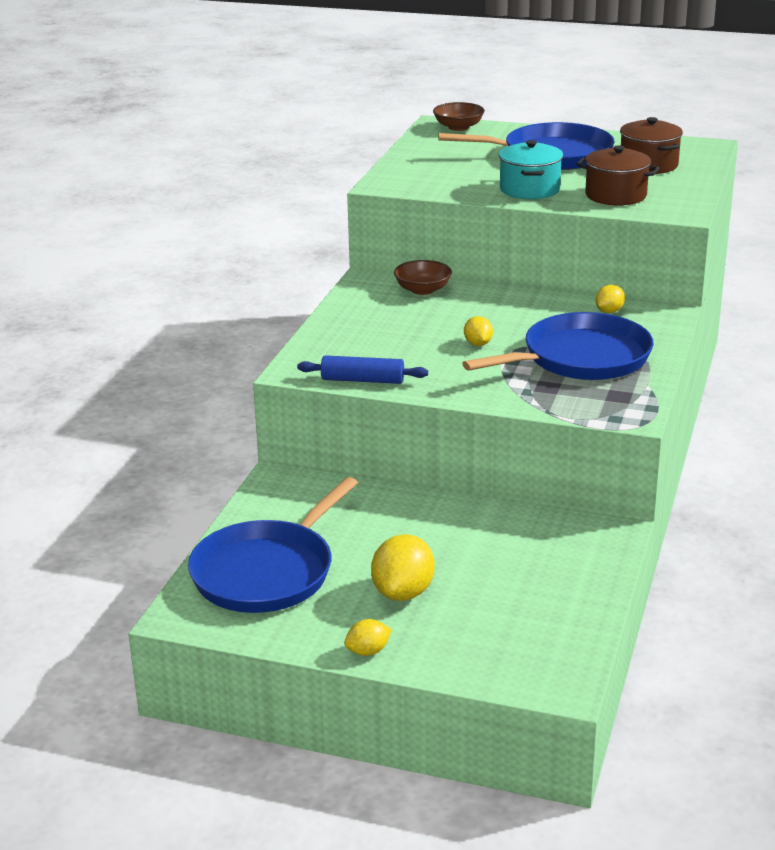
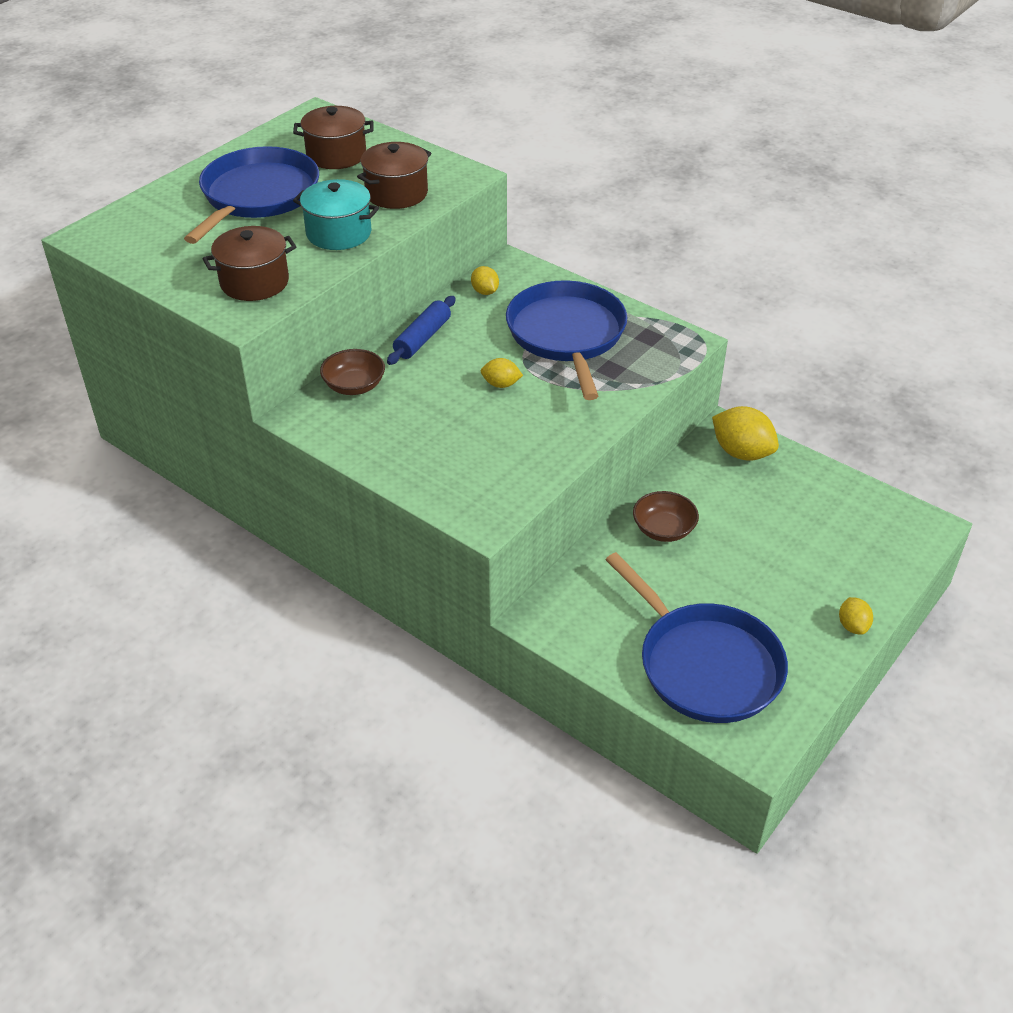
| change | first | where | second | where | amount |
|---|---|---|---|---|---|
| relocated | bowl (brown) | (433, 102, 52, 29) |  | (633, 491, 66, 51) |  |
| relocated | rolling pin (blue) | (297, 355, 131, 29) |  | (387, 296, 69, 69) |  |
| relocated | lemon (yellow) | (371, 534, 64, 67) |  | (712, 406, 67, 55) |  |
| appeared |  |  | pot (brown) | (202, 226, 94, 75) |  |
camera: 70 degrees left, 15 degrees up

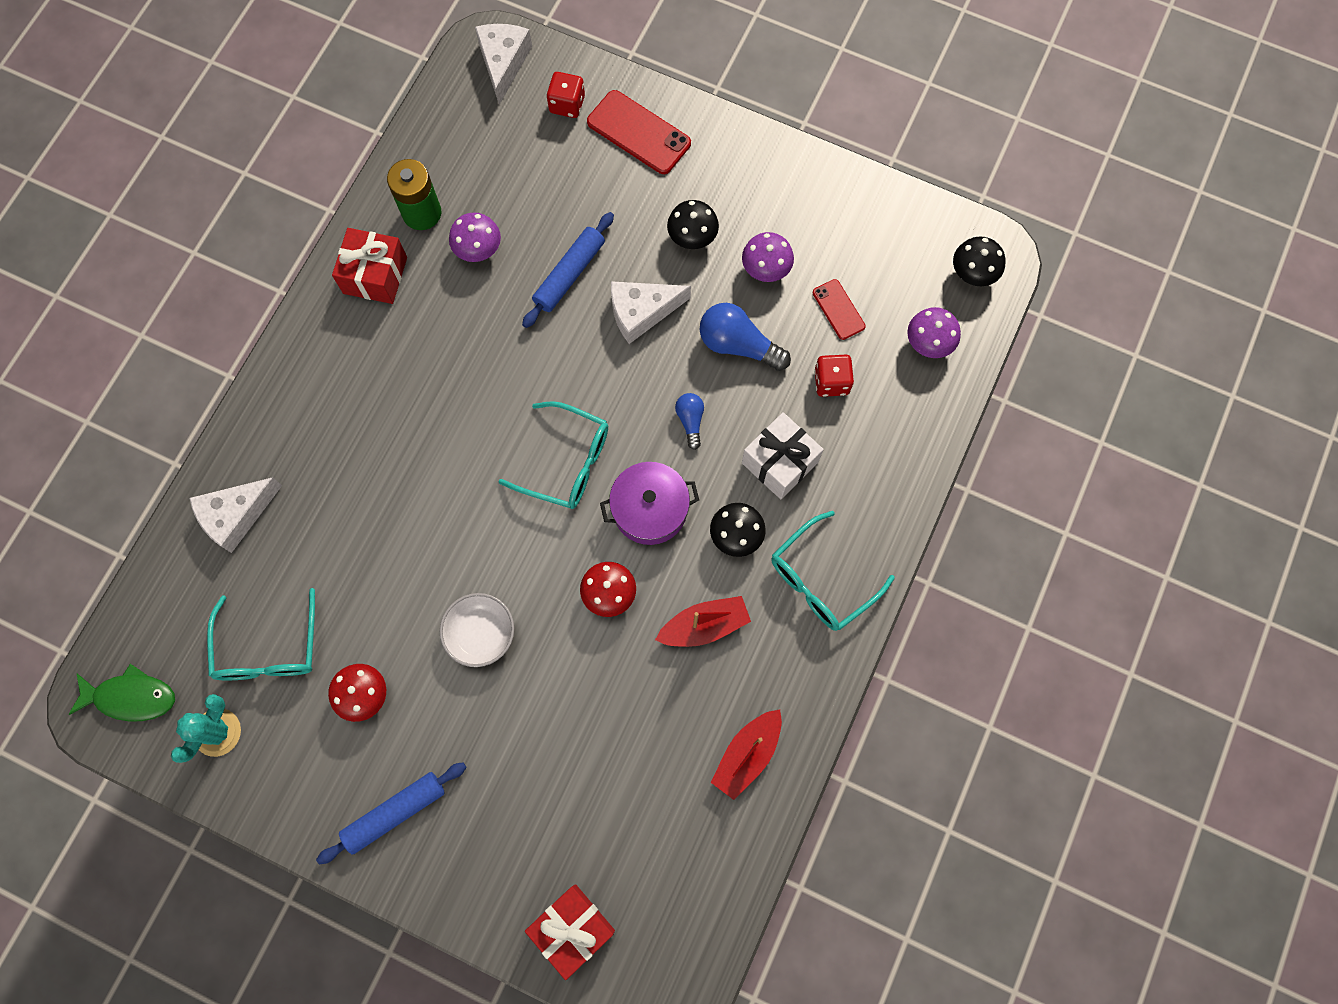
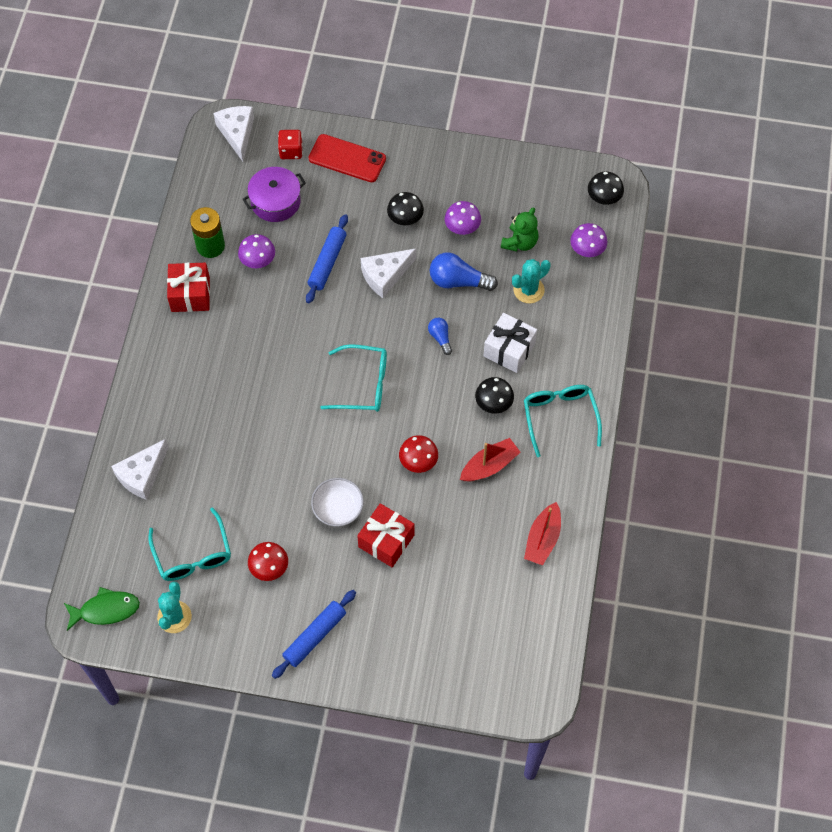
| change | first | where | second | where | amount |
|---|---|---|---|---|---|
| exchanged | phone (red) | (813, 279, 53, 61) | teddy bear (green) | (501, 207, 37, 45) |  |
| exchanged | dice (red) | (814, 355, 40, 42) | cactus (turquoise) | (512, 259, 39, 44) |  |
| relocated | pot (purple) | (600, 462, 99, 83) |  | (243, 167, 63, 55) |  |
| spun | glasses (turquoise) | (771, 511, 124, 120) |  | (524, 385, 78, 72) | 135 degrees clockwise |
| relocated | gift (red) | (525, 884, 90, 96) |  | (357, 503, 57, 64) |  |
camera: 15 degrees left, 10 degrees down

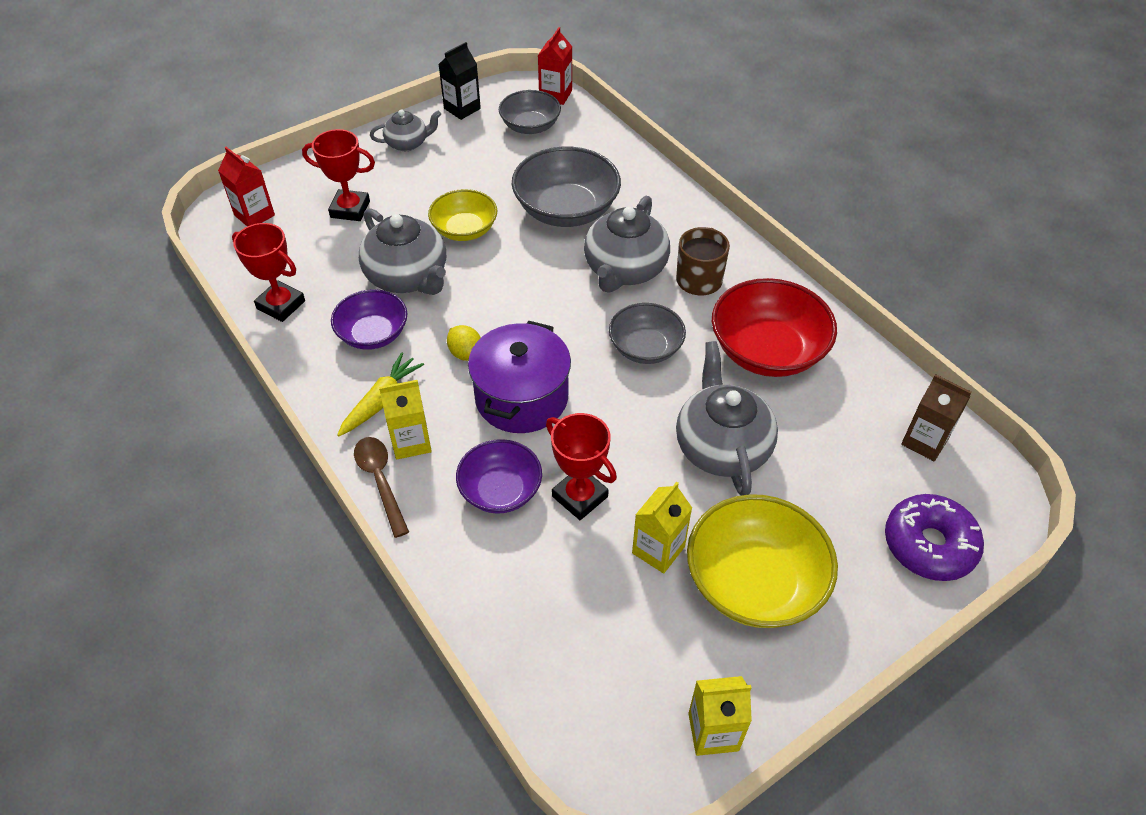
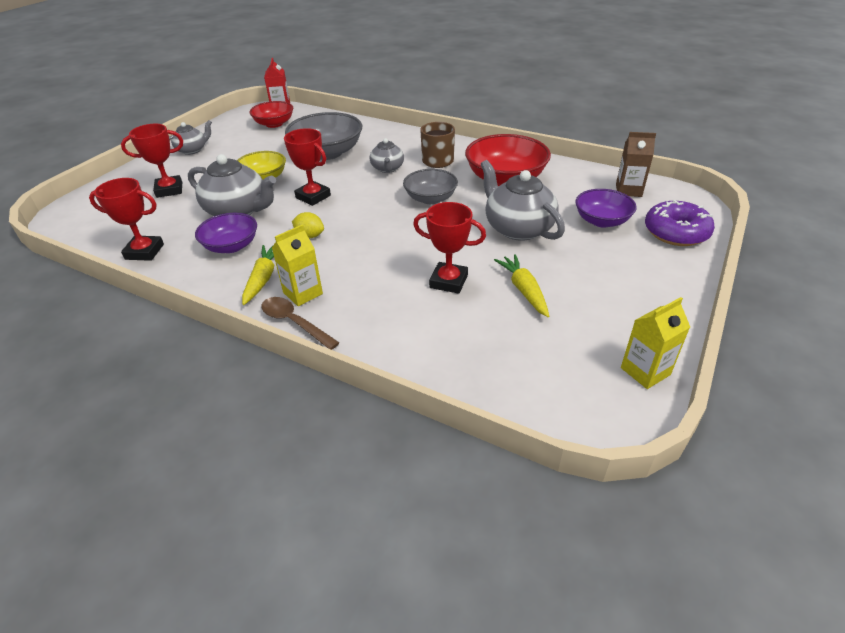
| change | first | where | second | where | amount |
|---|---|---|---|---|---|
| missing | carton (black) | (438, 42, 43, 78) |  |  |  |
| colour | bowl (grey) | (499, 90, 62, 44) | bowl (red) | (249, 101, 44, 27) |  |
| missing | carton (red) | (218, 147, 57, 80) |  |  |  |
| size | teapot (grey) | (584, 196, 86, 97) |  | (369, 138, 35, 35) | x0.58 |
| missing | pot (purple) | (468, 321, 103, 112) |  |  |  |
| relocated | bowl (purple) | (456, 439, 86, 75) |  | (575, 189, 61, 39) |  |
| exchanged | carton (yellow) | (632, 482, 60, 91) | carrot (yellow) | (494, 254, 55, 63) |  |
| missing | bowl (yellow) | (687, 494, 151, 134) |  |  |  |
| appeared |  |  | trophy (red) | (284, 128, 47, 78) |  |
camera: 25 degrees left, 10 degrees down

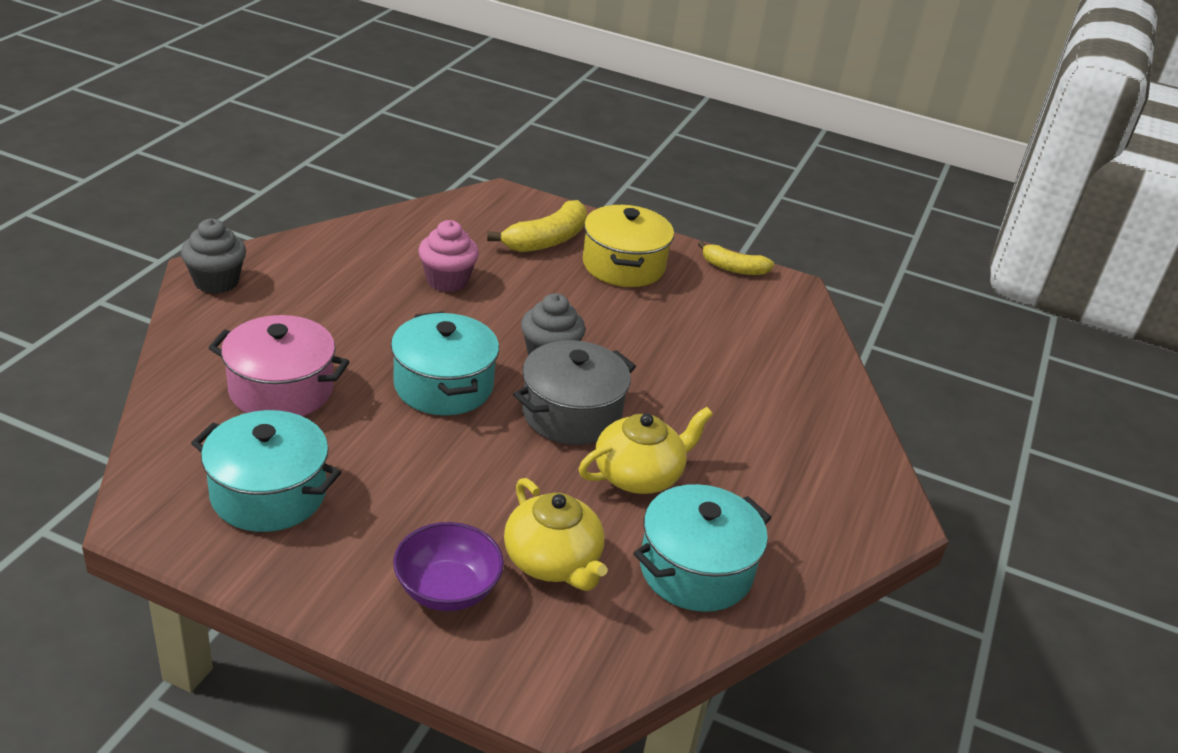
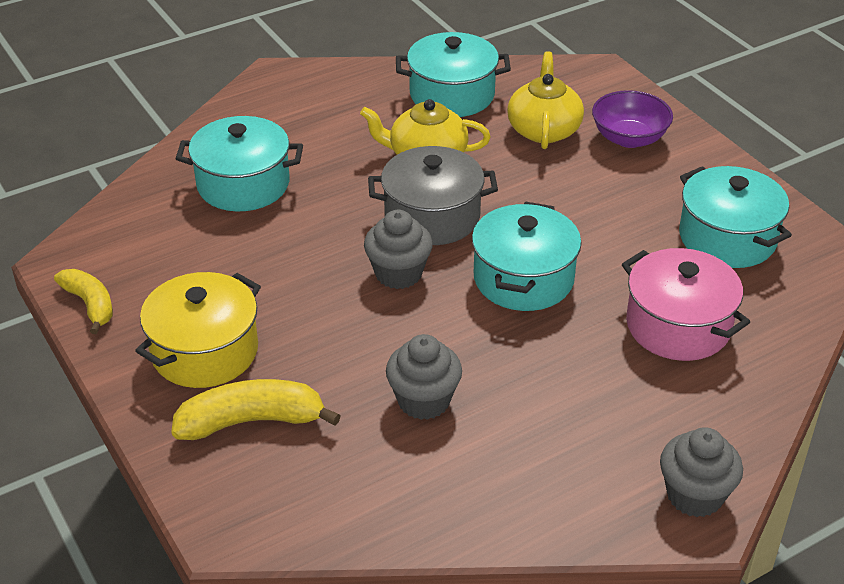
| change | first | where | second | where | amount |
|---|---|---|---|---|---|
| colour | cupcake (pink) | (418, 220, 61, 72) | cupcake (grey) | (386, 334, 76, 86) |  |
| appeared |  |  | pot (turquoise) | (176, 116, 127, 95) |  |
camera: 140 degrees left, 5 degrees up

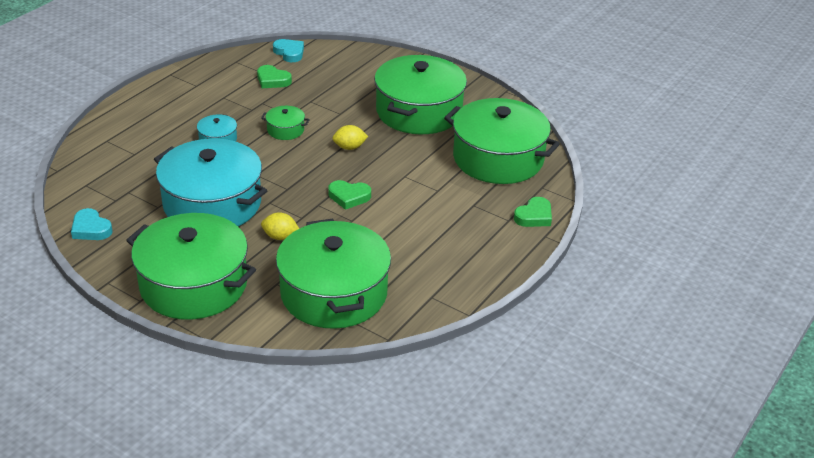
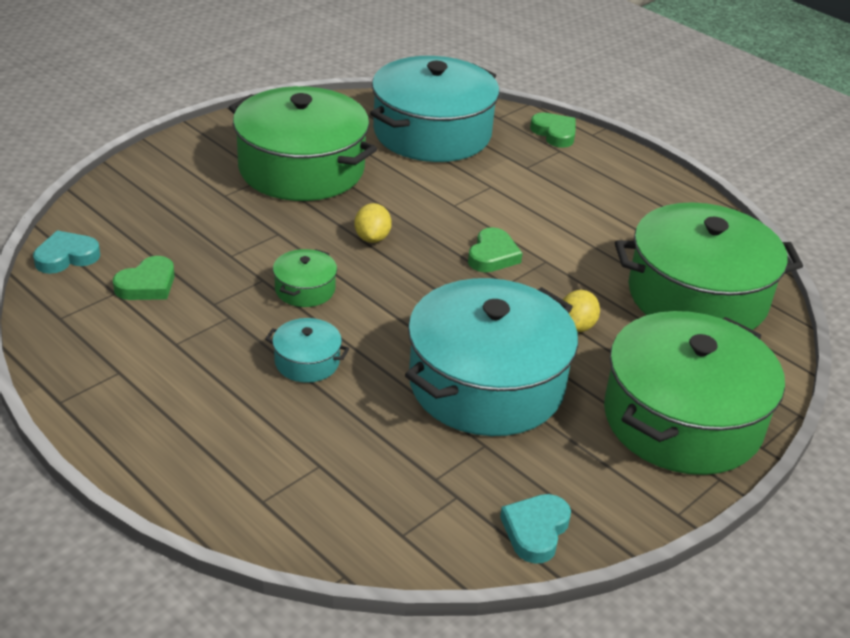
| change | first | where | second | where | amount |
|---|---|---|---|---|---|
| colour | pot (green) | (444, 98, 116, 86) | pot (turquoise) | (370, 56, 129, 106) |  |
| spun | heart (turquoise) | (71, 208, 41, 32) |  | (500, 494, 71, 70) | 150 degrees clockwise |
camera: 80 degrees left, 0 degrees up

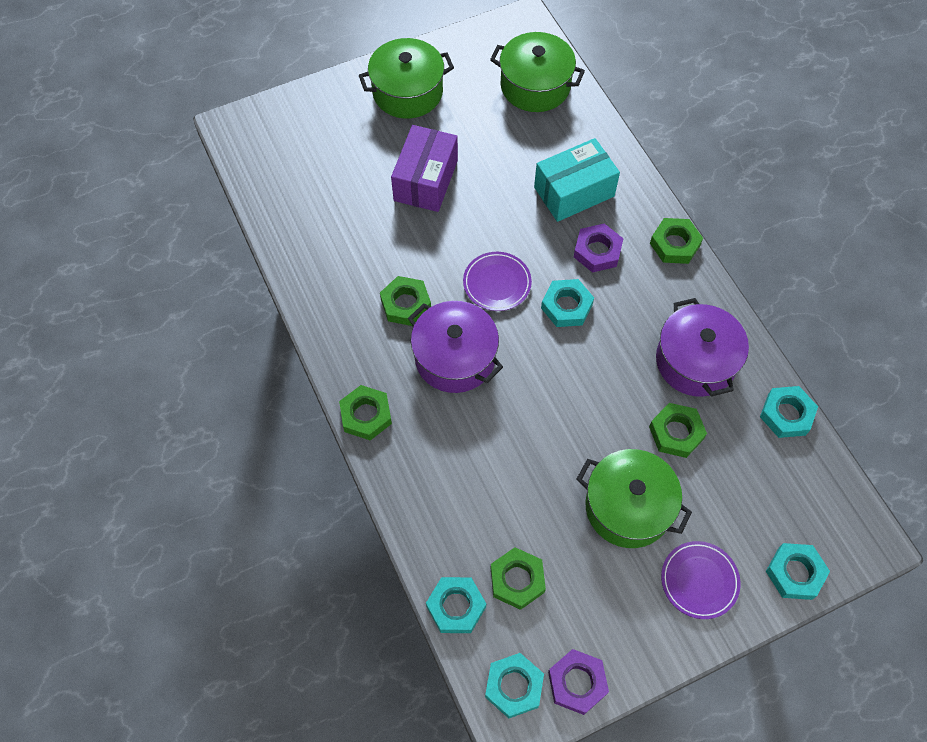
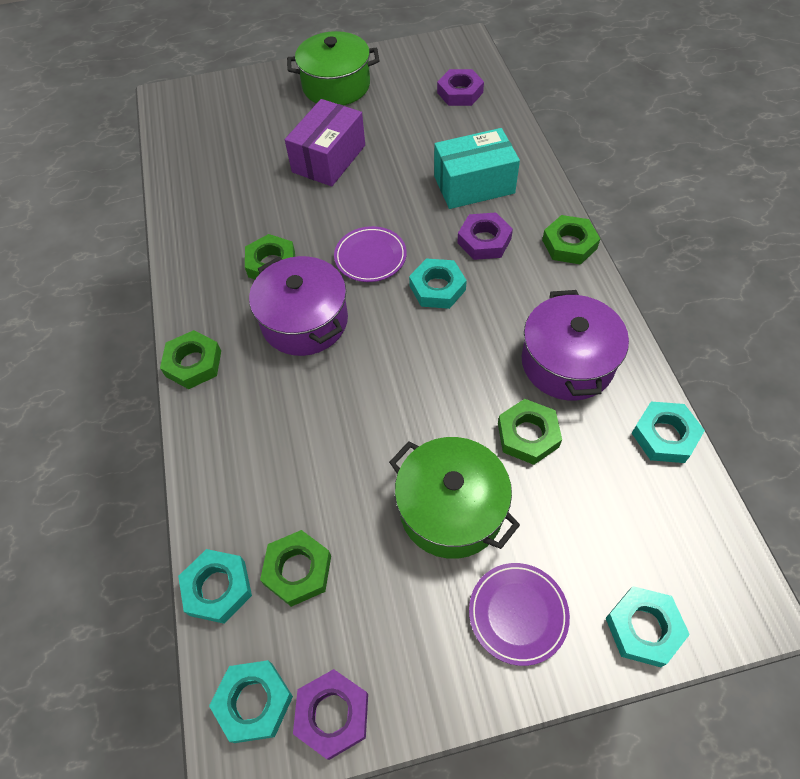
| change | first | where | second | where | amount |
|---|---|---|---|---|---|
| exchanged | pot (green) | (490, 32, 95, 80) | nut (purple) | (437, 69, 47, 37) |  |
camera: 15 degrees right, 5 degrees down

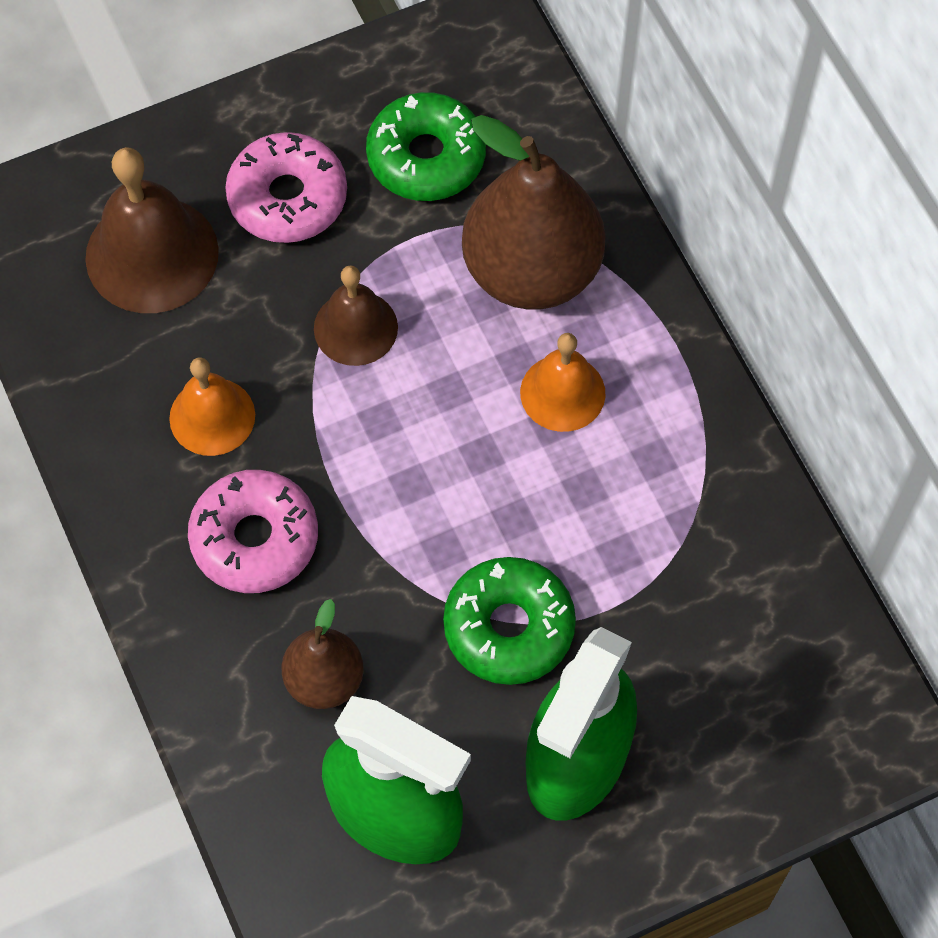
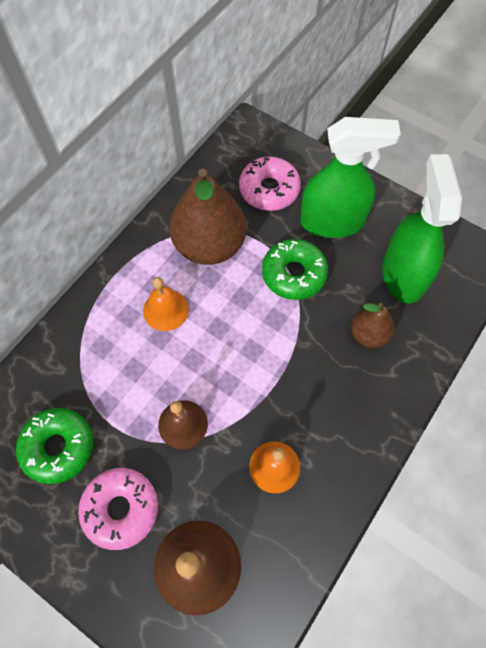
| change | first | where | second | where | amount |
|---|---|---|---|---|---|
| relocated | pear (brown) | (462, 115, 143, 195) |  | (169, 169, 77, 96) |  |
| relocated | donut (pink) | (188, 470, 130, 123) |  | (239, 157, 62, 54) |  |
camera: 120 degrees left, 0 degrees up

